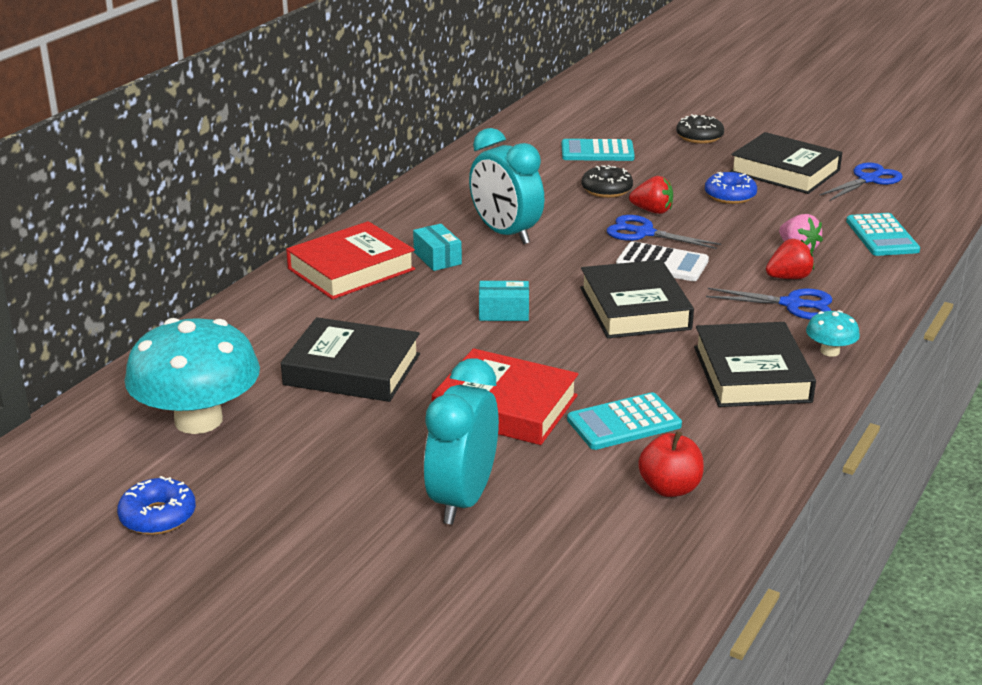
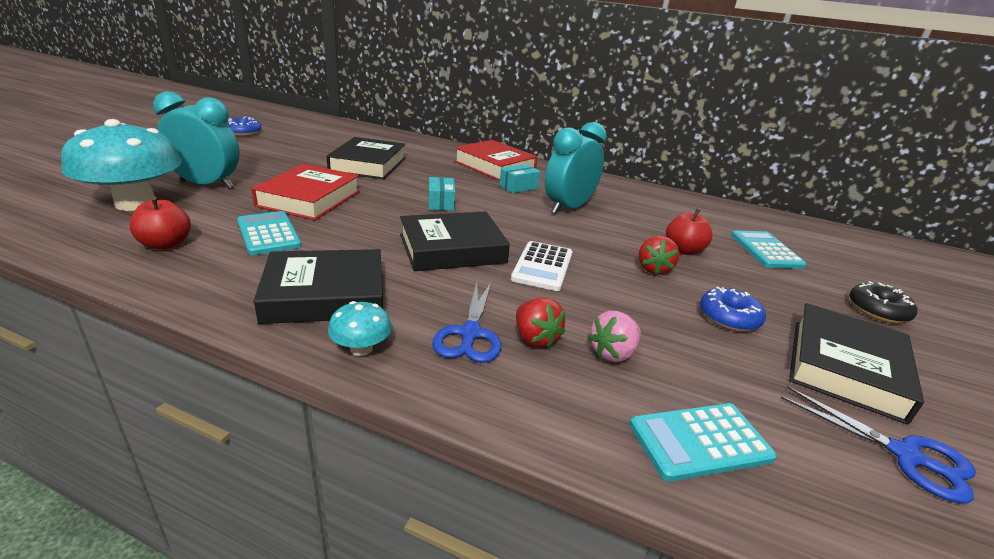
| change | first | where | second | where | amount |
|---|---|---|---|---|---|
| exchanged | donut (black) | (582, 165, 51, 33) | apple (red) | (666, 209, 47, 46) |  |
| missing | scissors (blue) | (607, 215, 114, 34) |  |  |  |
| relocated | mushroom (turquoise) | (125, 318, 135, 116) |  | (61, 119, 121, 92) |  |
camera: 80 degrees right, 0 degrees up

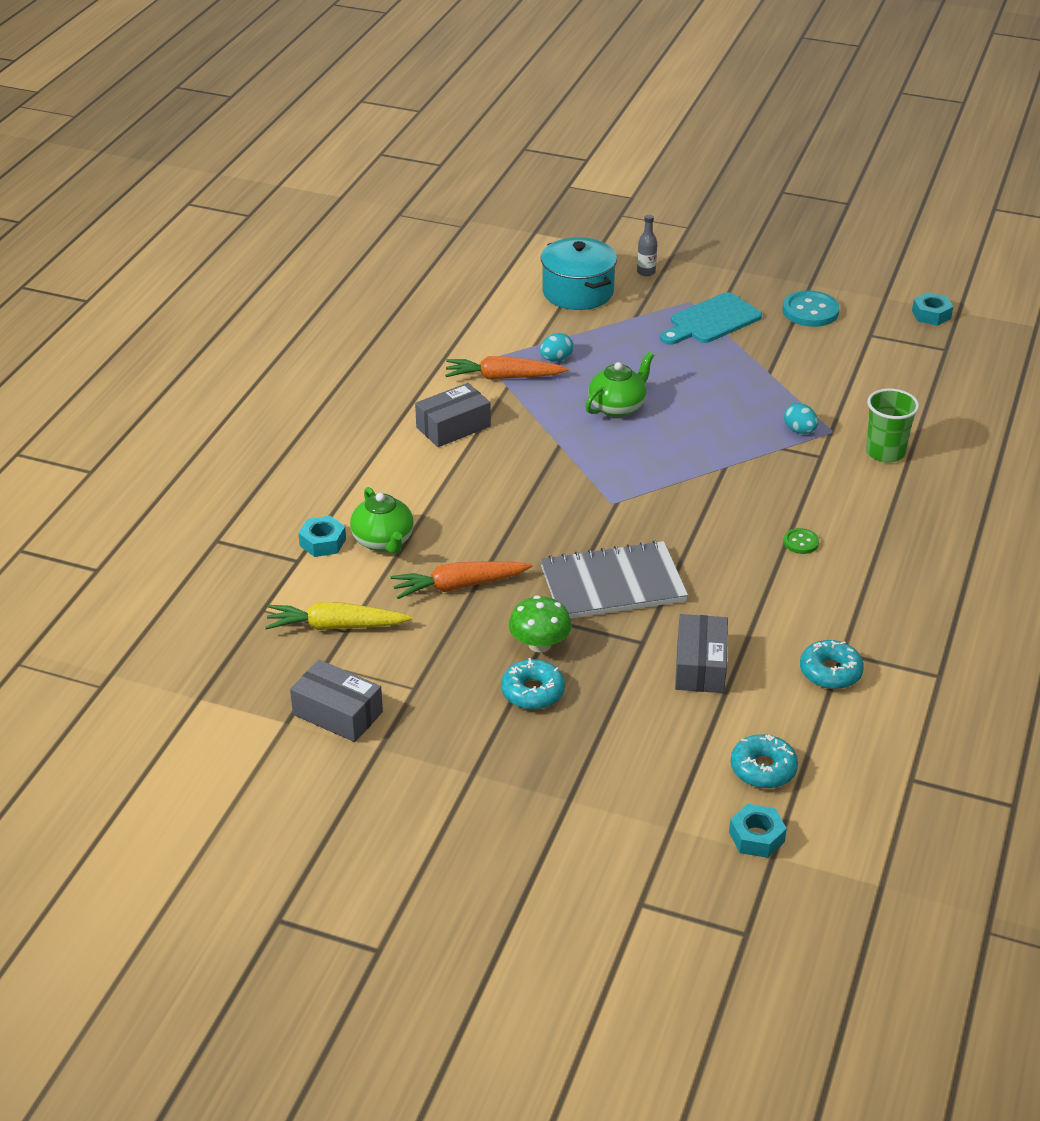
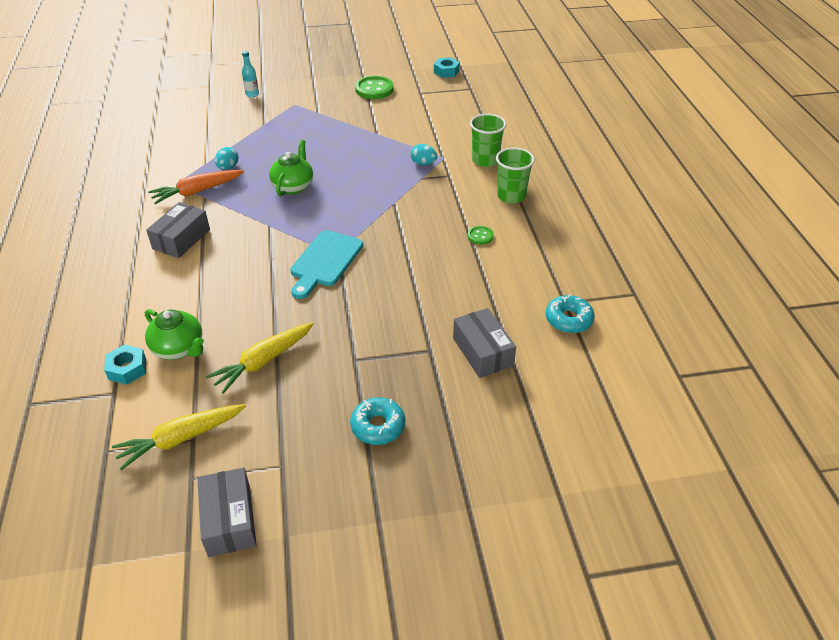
| change | first | where | second | where | amount |
|---|---|---|---|---|---|
| colour | bottle (grey) | (637, 214, 20, 62) | bottle (turquoise) | (242, 51, 17, 46) |  |
| missing | pot (turquoise) | (541, 237, 76, 73) |  |  |  |
| colour | button (turquoise) | (783, 290, 57, 37) | button (green) | (355, 76, 39, 23) |  |
| relocated | cutting board (turquoise) | (660, 292, 102, 53) |  | (290, 230, 73, 69) |  |
| missing | notebook (grey) | (540, 540, 148, 79) |  |  |  |
| colour | carrot (orange) | (390, 561, 142, 38) | carrot (yellow) | (206, 322, 108, 72) |  |
| missing | mushroom (green) | (509, 595, 63, 58) |  |  |  |
| spun | box (grey) | (290, 660, 93, 82) |  | (197, 468, 60, 89) | 75 degrees clockwise |
| missing | donut (turquoise) | (731, 734, 67, 54) |  |  |  |
| missing | nut (turquoise) | (729, 804, 58, 54) |  |  |  |
| appeared |  |  | cup (green) | (496, 148, 39, 56) |  |
camera: 30 degrees left, 5 degrees up

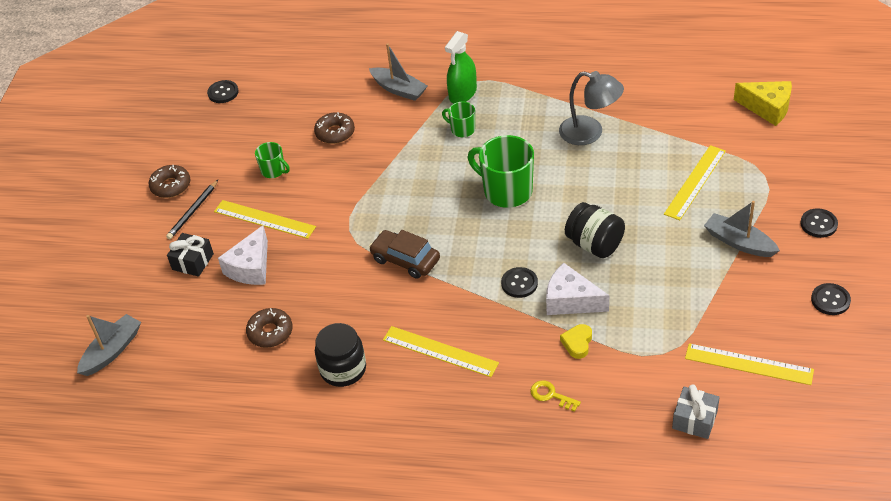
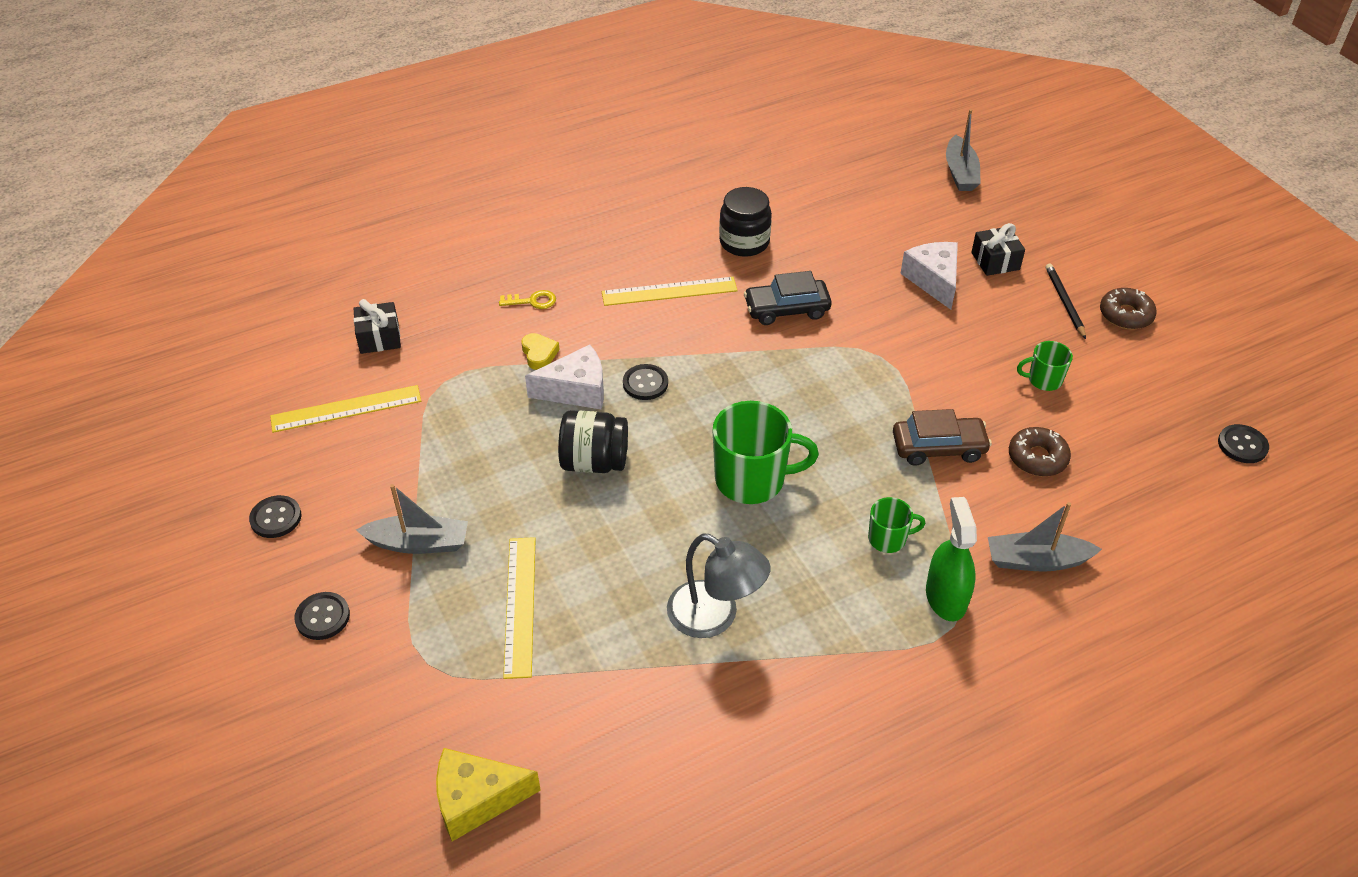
| change | first | where | second | where | amount |
|---|---|---|---|---|---|
| spun | lamp (grey) | (559, 71, 65, 74) |  | (667, 534, 104, 104) | 135 degrees counterclockwise |
| missing | ruler (yellow) | (214, 200, 102, 39) |  |  |  |
| relocated | car (brown) | (369, 230, 71, 49) |  | (893, 409, 99, 57) |  |
| missing | donut (brown) | (246, 308, 47, 40) |  |  |  |
| colour | gift (grey) | (672, 384, 48, 55) | gift (black) | (353, 299, 48, 55) |  |
| appeared |  |  | car (black) | (744, 271, 88, 54) |  |
camera: 140 degrees right, 0 degrees up

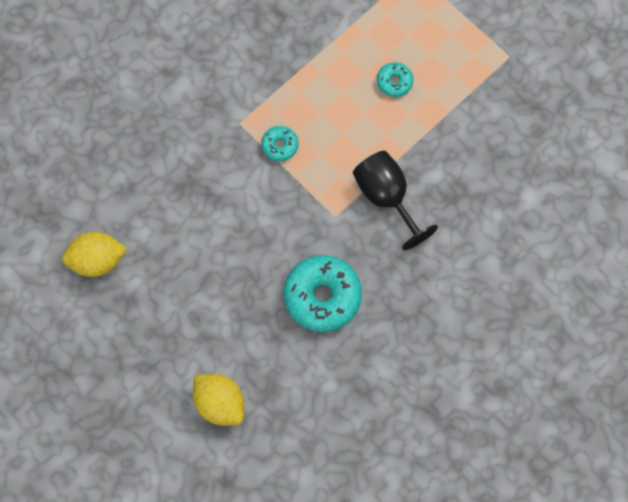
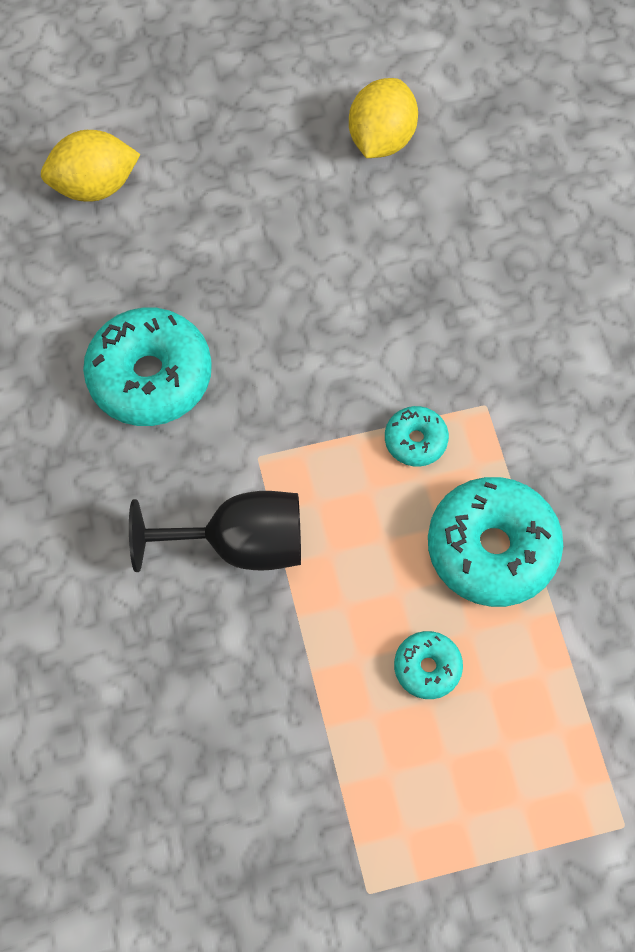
| change | first | where | second | where | amount |
|---|---|---|---|---|---|
| appeared |  |  | donut (turquoise) | (428, 477, 135, 130) |  |
camera: 120 degrees right, 5 degrees down

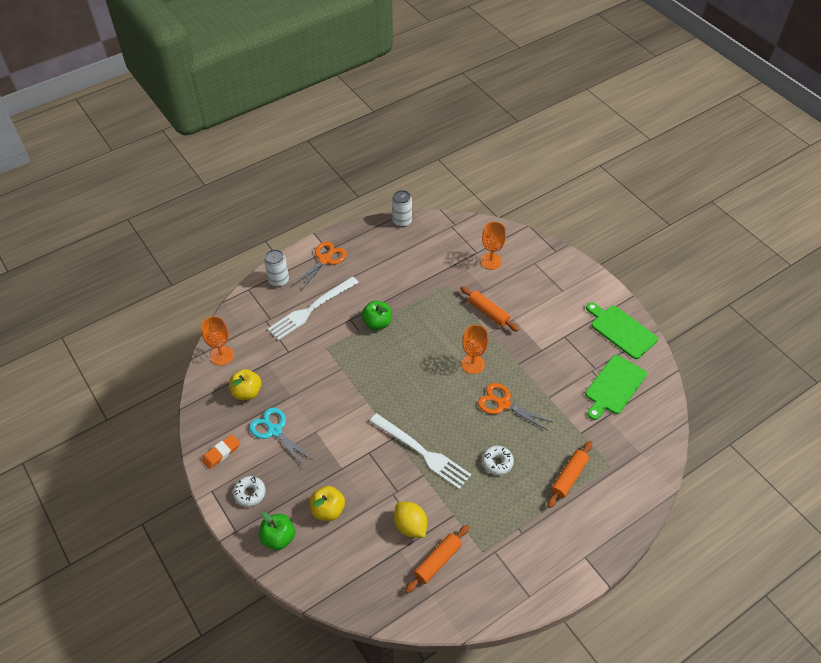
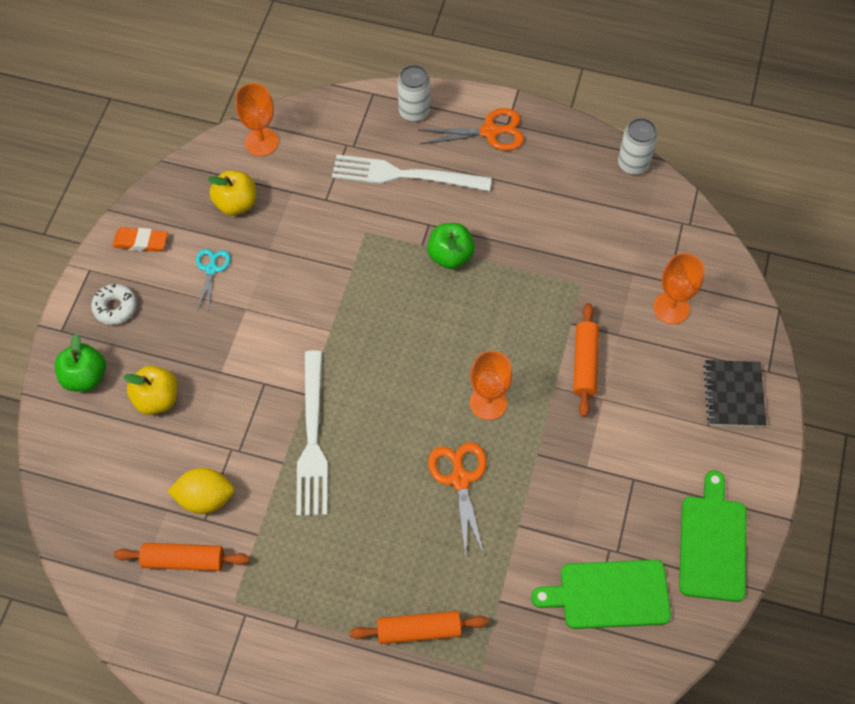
| change | first | where | second | where | amount |
|---|---|---|---|---|---|
| size | scissors (turquoise) | (249, 408, 65, 60) |  | (196, 249, 35, 61) | x0.64 |
| missing | donut (white) | (482, 446, 32, 29) |  |  |  |
| spun | lemon (yellow) | (394, 502, 33, 36) |  | (167, 468, 67, 46) | 75 degrees clockwise |
| appeared |  |  | notebook (black) | (703, 360, 64, 67) |  |
camera: 50 degrees right, 10 degrees up

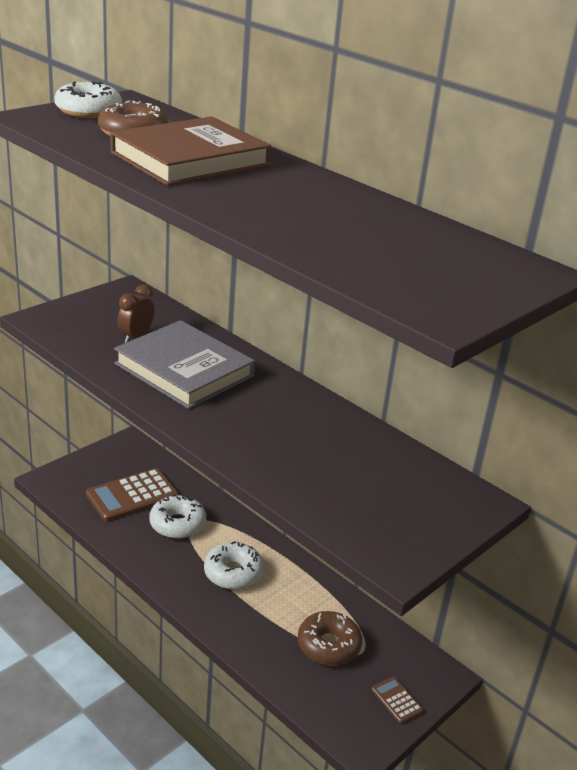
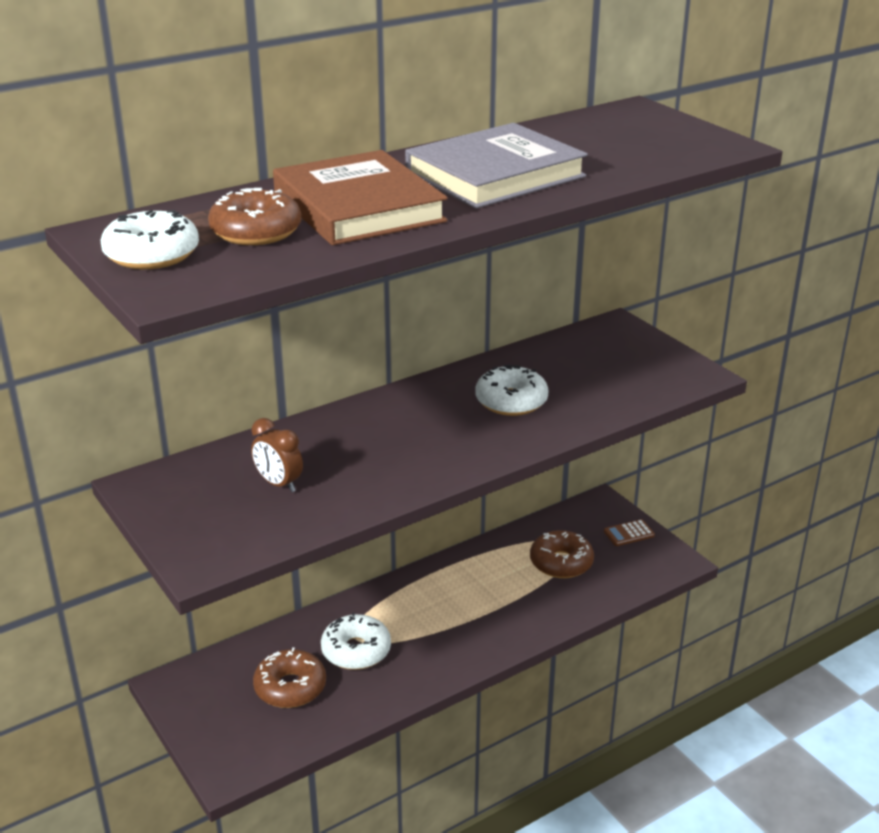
| change | first | where | second | where | amount |
|---|---|---|---|---|---|
| relocated | book (grey) | (114, 320, 141, 89) |  | (405, 123, 183, 86) |  |
| exchanged | calculator (brown) | (86, 468, 93, 54) | donut (brown) | (253, 647, 73, 61) |  |
| relocated | donut (white) | (204, 541, 60, 49) |  | (475, 365, 73, 51) |  |
camera: 75 degrees left, 0 degrees up

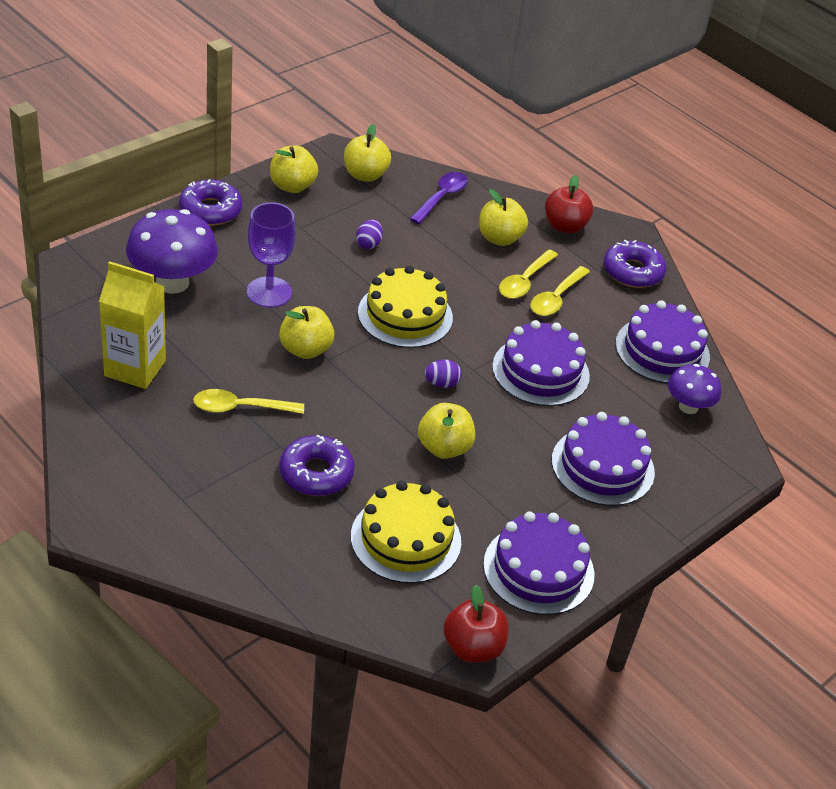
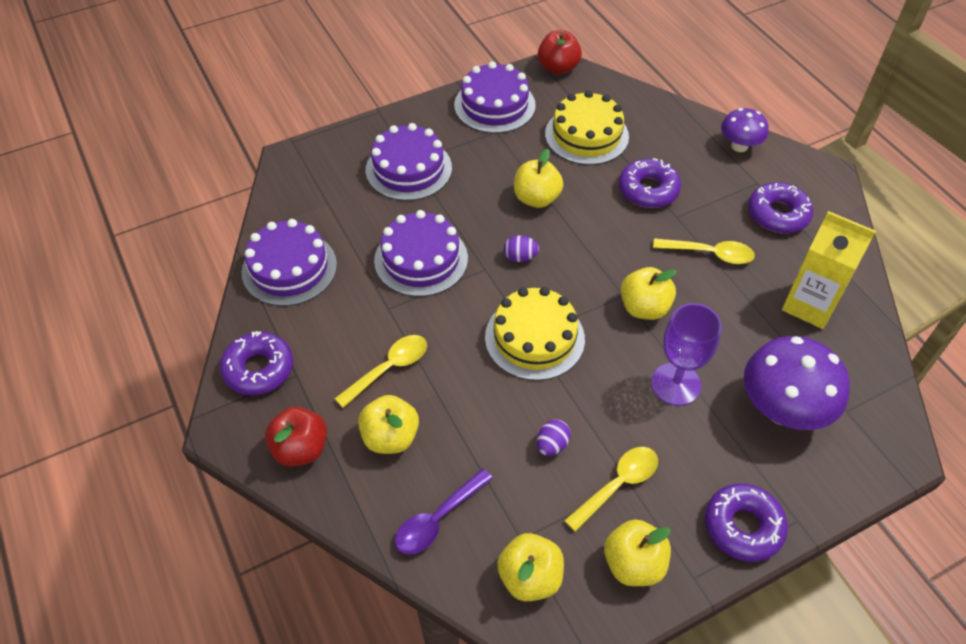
| change | first | where | second | where | amount |
|---|---|---|---|---|---|
| relocated | spoon (yellow) | (530, 266, 60, 50) |  | (564, 447, 94, 85) |  |
| relocated | mushroom (purple) | (668, 364, 53, 50) |  | (721, 108, 48, 44) |  |
| appeared |  |  | donut (purple) | (748, 182, 65, 51) |  |
camera: 160 degrees left, 10 degrees up

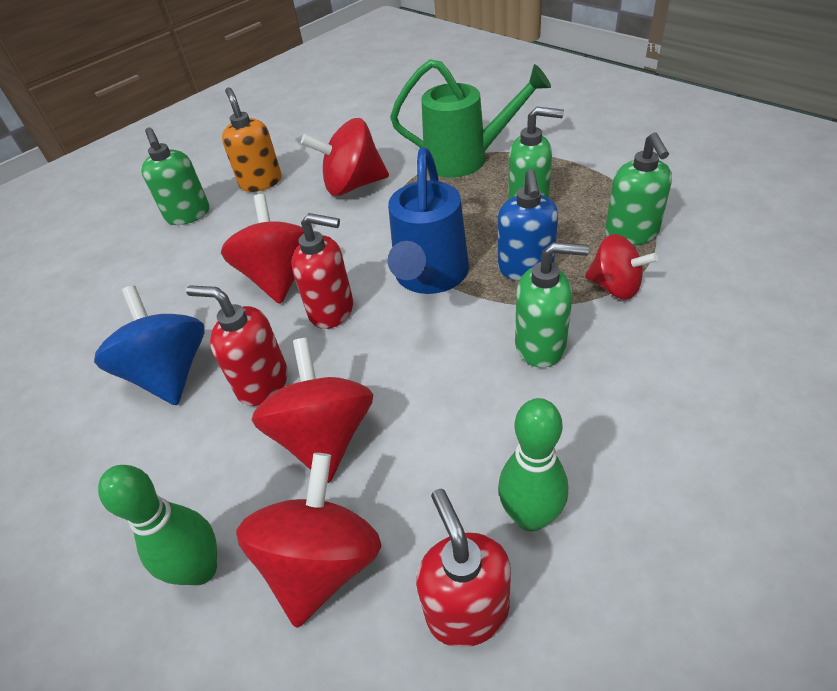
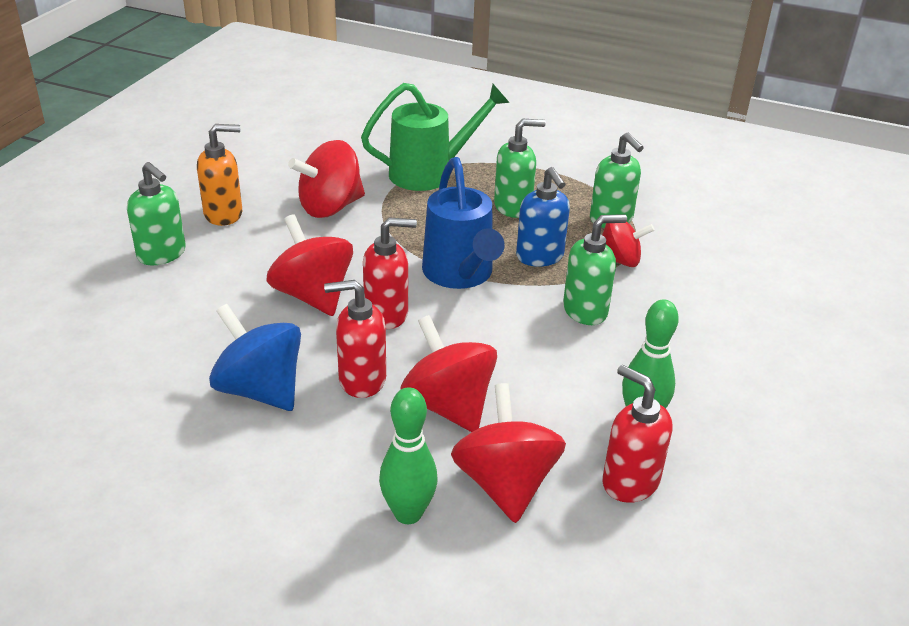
| change | first | where | second | where | amount |
|---|---|---|---|---|---|
| spun | soap dispenser (orange) | (222, 87, 60, 105) |  | (197, 124, 45, 102) | 120 degrees clockwise |
camera: 30 degrees left, 10 degrees down

